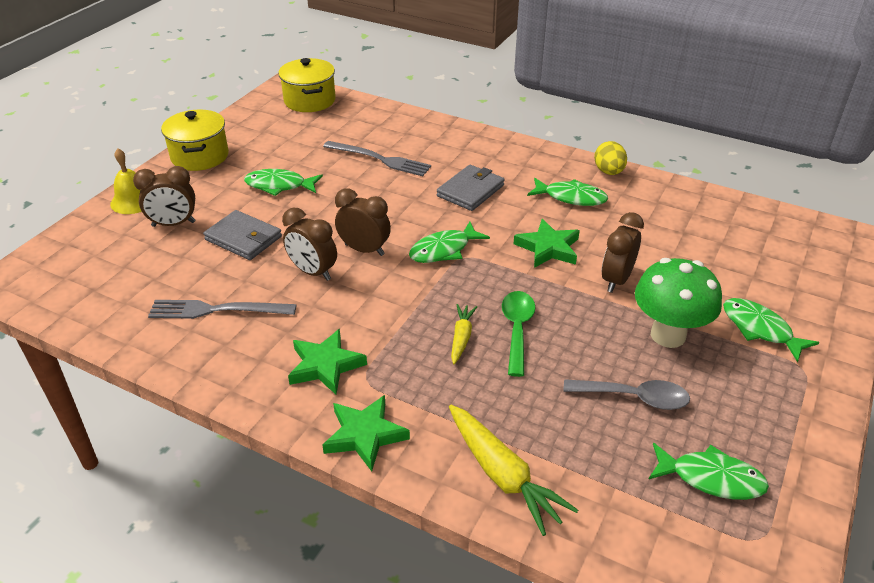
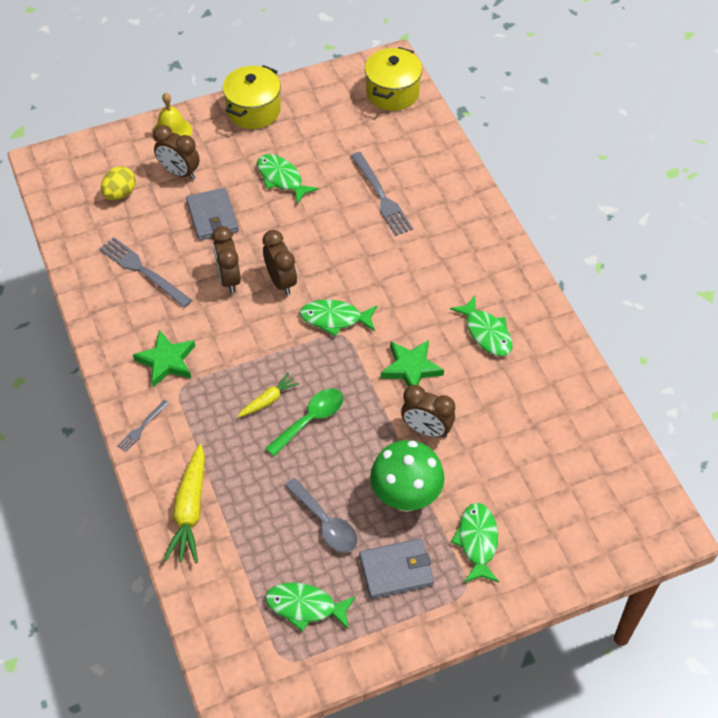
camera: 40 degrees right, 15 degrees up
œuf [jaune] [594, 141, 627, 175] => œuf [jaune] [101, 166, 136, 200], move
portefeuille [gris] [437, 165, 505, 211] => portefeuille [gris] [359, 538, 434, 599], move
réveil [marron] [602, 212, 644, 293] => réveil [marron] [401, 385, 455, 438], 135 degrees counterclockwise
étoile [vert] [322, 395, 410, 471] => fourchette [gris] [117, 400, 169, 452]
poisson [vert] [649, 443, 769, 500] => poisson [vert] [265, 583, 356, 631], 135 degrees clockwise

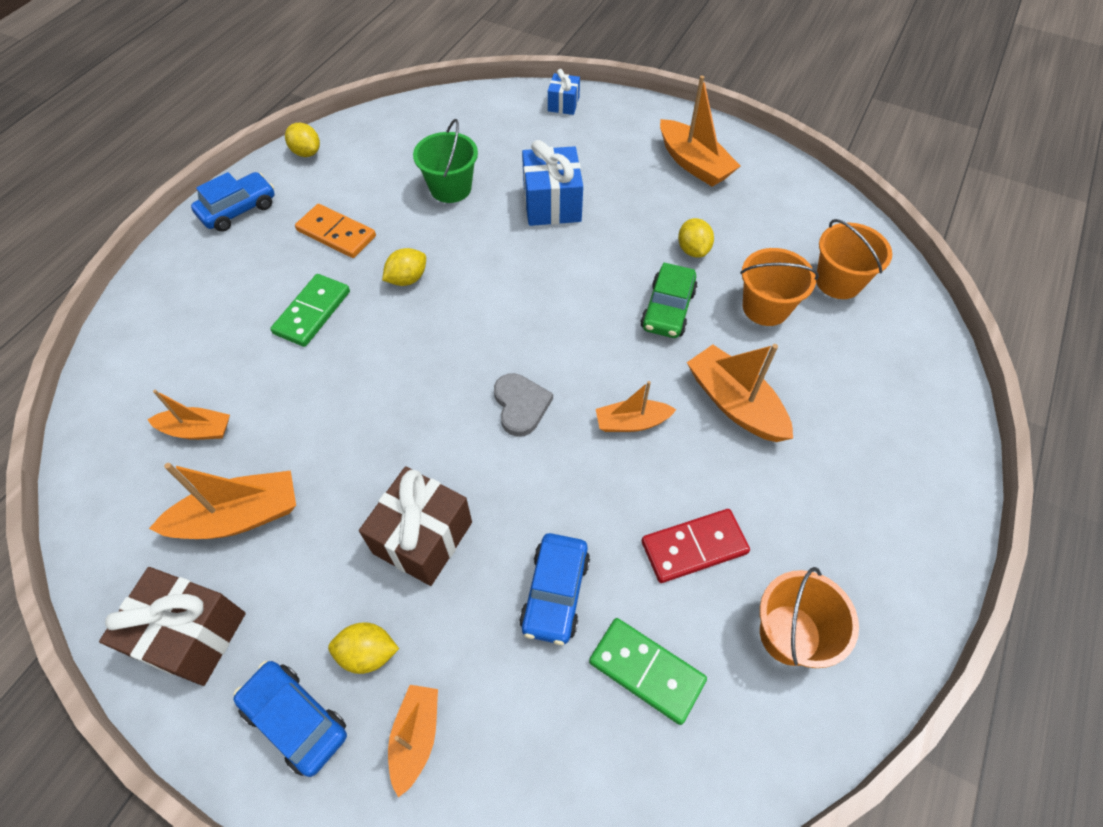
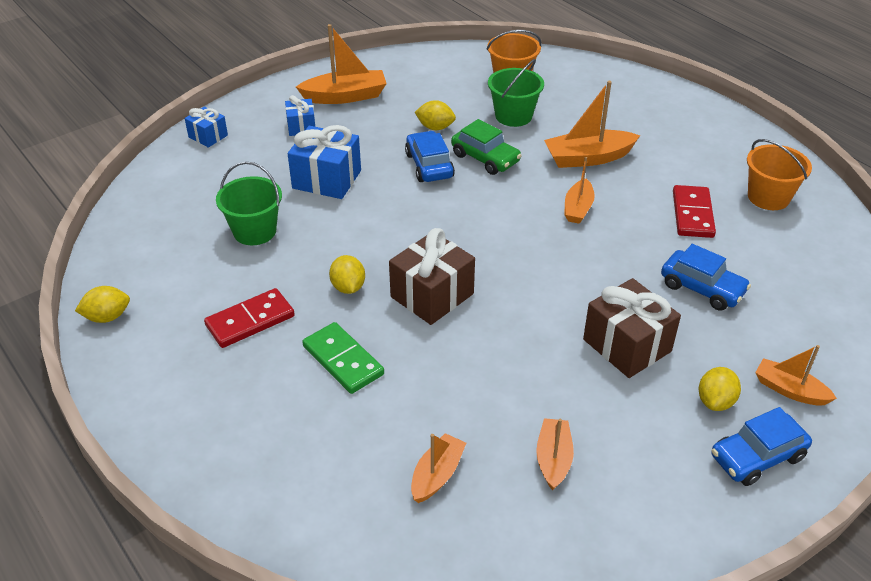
camera: 65 degrees left, 15 degrees down
voiture [bleu] [191, 172, 275, 232] => voiture [bleu] [405, 131, 455, 182], move
domino [orange] [295, 204, 376, 258] => domino [rouge] [204, 288, 295, 348]
seau [orange] [740, 248, 819, 326] => seau [vert] [488, 59, 544, 127]
cœur [gris] [494, 373, 553, 437] => nothing
bateau [orange] [149, 463, 296, 539] => bateau [orange] [536, 418, 574, 491], x0.63
cadeau [marron] [99, 567, 246, 686] => cadeau [marron] [389, 228, 475, 325], move
domino [vert] [589, 618, 707, 725] => nothing
nothing => cadeau [bleu] [285, 95, 315, 136]

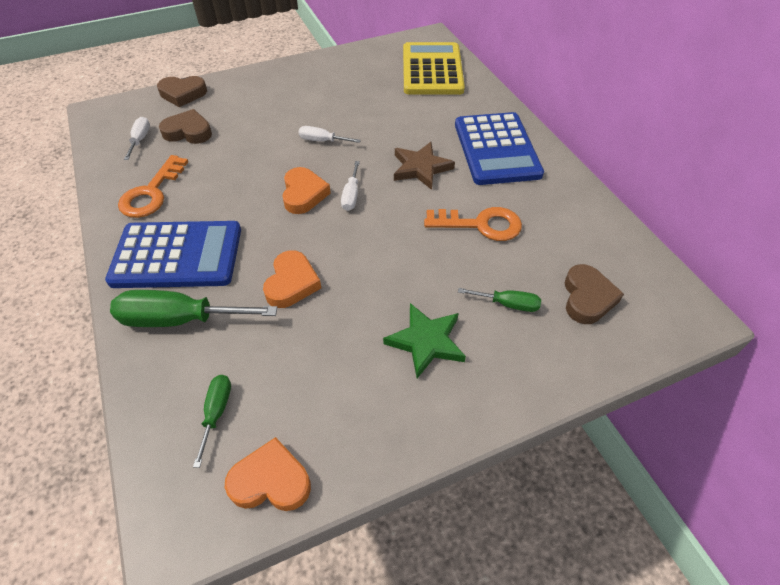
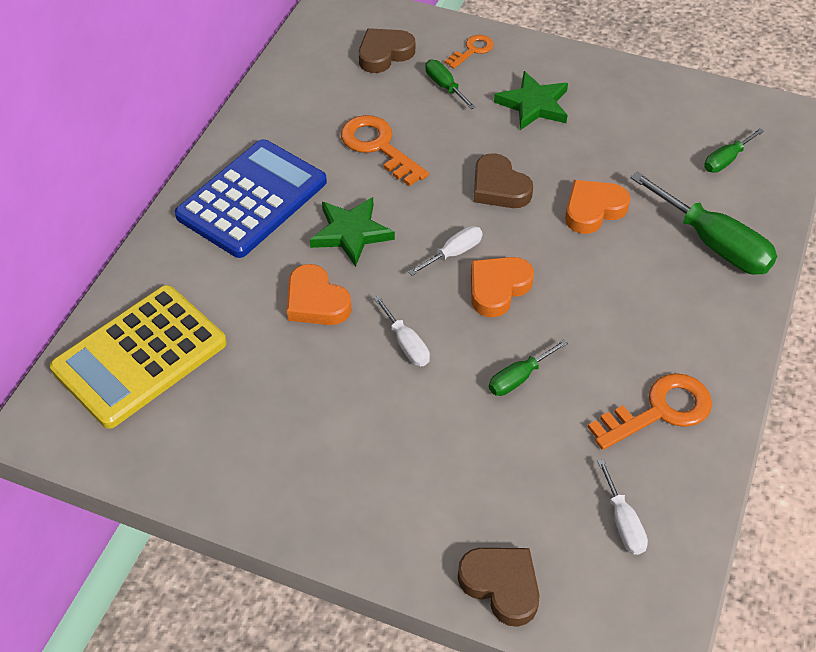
camera: 135 degrees left, 0 degrees up
cœur [marron] [159, 109, 212, 144] => cœur [marron] [474, 153, 533, 208], move
tournevis [blanc] [124, 117, 150, 160] => tournevis [blanc] [597, 459, 648, 555], 60 degrees counterclockwise
étoile [marron] [394, 142, 455, 190] => étoile [vert] [310, 197, 395, 267]
calculatrice [bleu] [105, 221, 241, 288] => nothing
cœur [orange] [225, 437, 311, 511] => cœur [orange] [287, 264, 352, 325], move
nothing => clé [orange] [445, 35, 494, 69]
nothing => tournevis [vert] [489, 339, 568, 396]

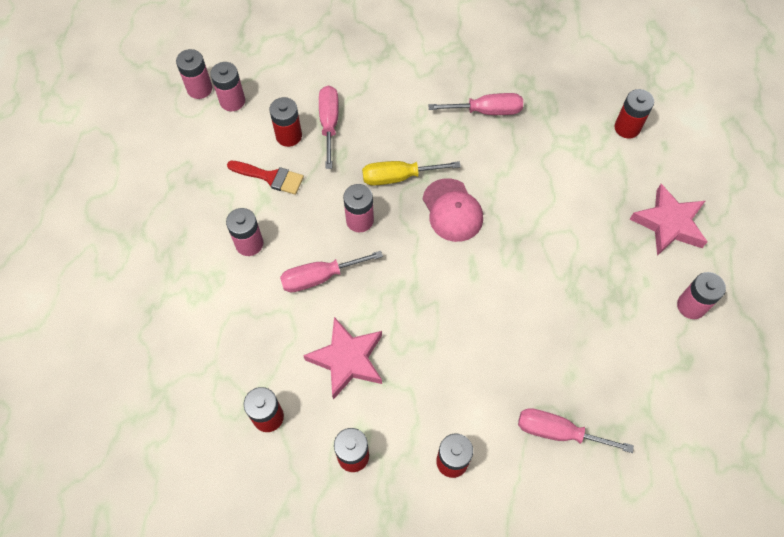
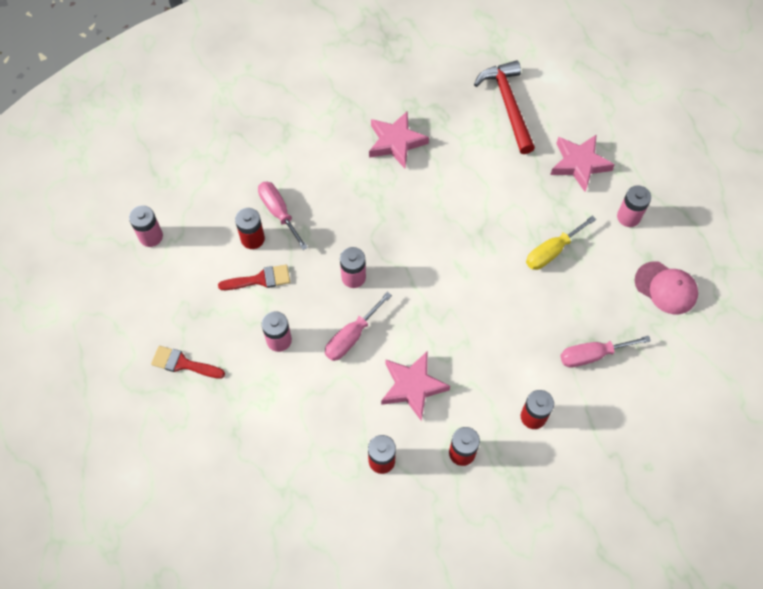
camera: 30 degrees left, 0 degrees up
pile [rose] [210, 62, 245, 111] => nothing
pile [rouge] [614, 89, 654, 139] => marteau [rouge] [474, 60, 535, 154]
tournevis [rose] [428, 93, 523, 115] => étoile [rose] [369, 111, 429, 168]
tournevis [jaune] [362, 161, 461, 186] => tournevis [jaune] [526, 215, 596, 270], move
casquette [rose] [423, 178, 483, 242] => casquette [rose] [635, 261, 698, 314], move
nothing => pinceau [rouge] [151, 346, 225, 379]

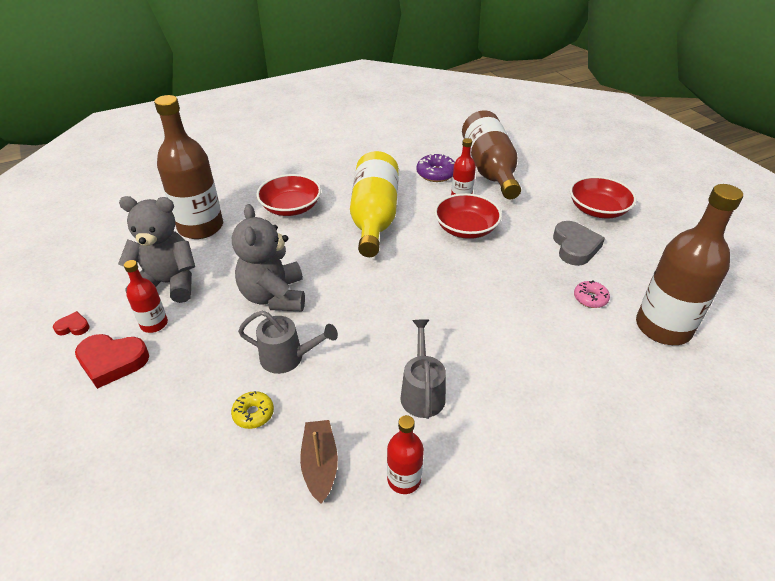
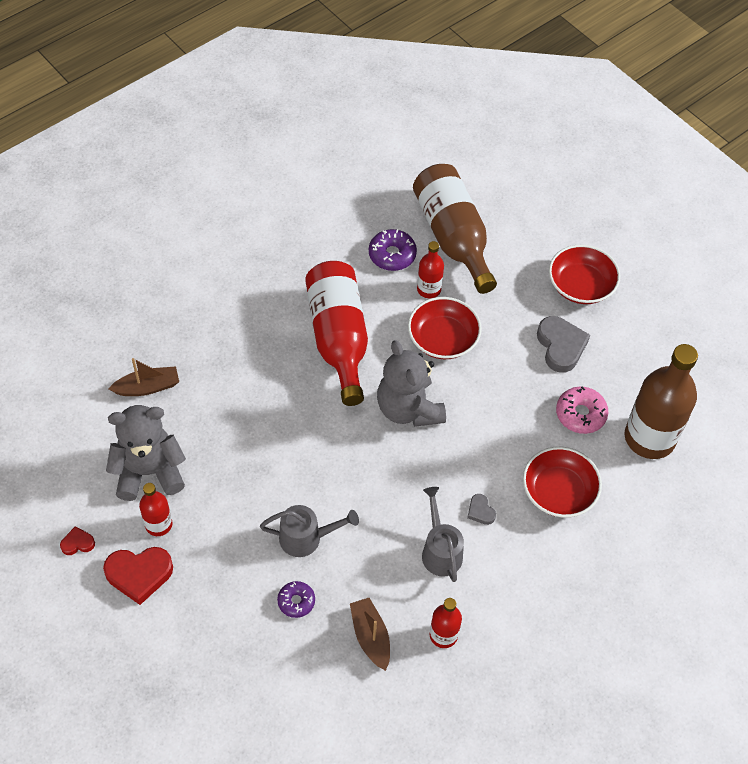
camera: 15 degrees left, 15 degrees up
bouteille [marron] [154, 95, 223, 239] => bateau [marron] [108, 358, 179, 396]
bouteille [jaune] [350, 151, 399, 257] => bouteille [rouge] [305, 261, 368, 406]
bol [rouge] [256, 174, 321, 216] => bol [rouge] [523, 447, 602, 518], move
ours en peluche [gris] [232, 204, 305, 311] => ours en peluche [gris] [377, 340, 446, 427], move
beignet [rose] [574, 280, 610, 308] => beignet [rose] [556, 386, 608, 434], x1.50
beignet [jaune] [231, 391, 274, 429] => beignet [violet] [277, 581, 315, 618]
nothing => cœur [gris] [467, 494, 496, 525]

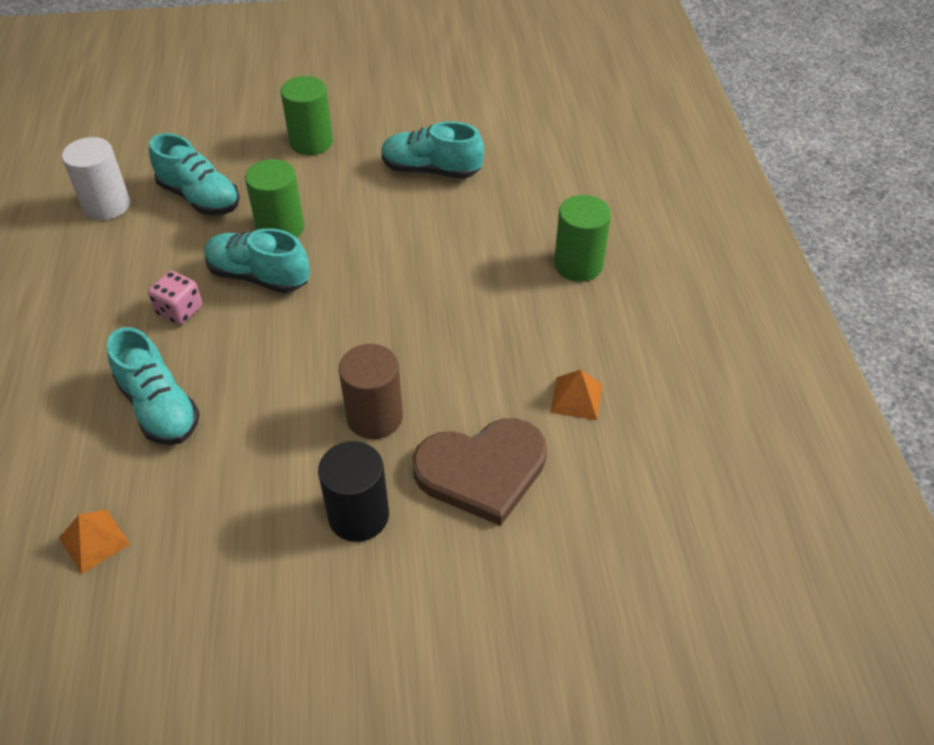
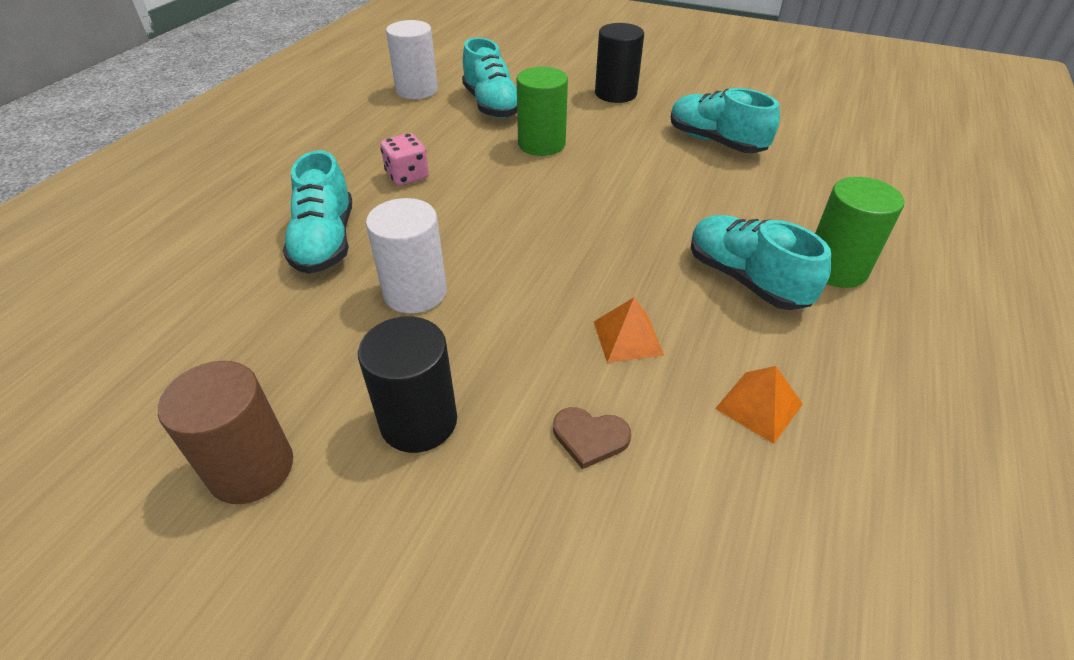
camera: 30 degrees right, 5 degrees down
cylindre [vert] [281, 76, 333, 155] => cylindre [noir] [595, 23, 644, 103]
chaussure [turquoise] [204, 228, 310, 293] => chaussure [turquoise] [691, 215, 831, 310], move
cylindre [marron] [339, 344, 403, 439] => cylindre [marron] [158, 361, 293, 504], move
cœur [marron] [413, 418, 547, 526] => cœur [marron] [553, 407, 631, 469], x0.43
pyramide [orange] [59, 509, 130, 574] => pyramide [orange] [594, 297, 664, 363], move
nothing => cylindre [blanc] [366, 198, 447, 313]

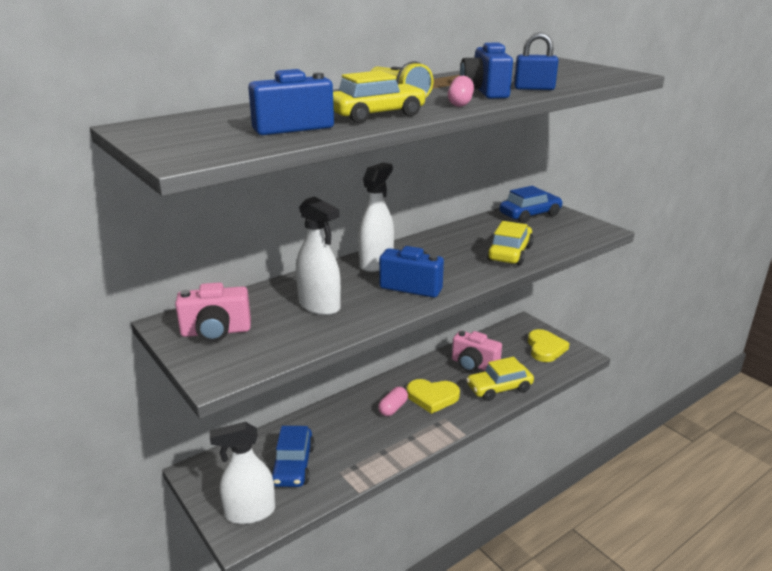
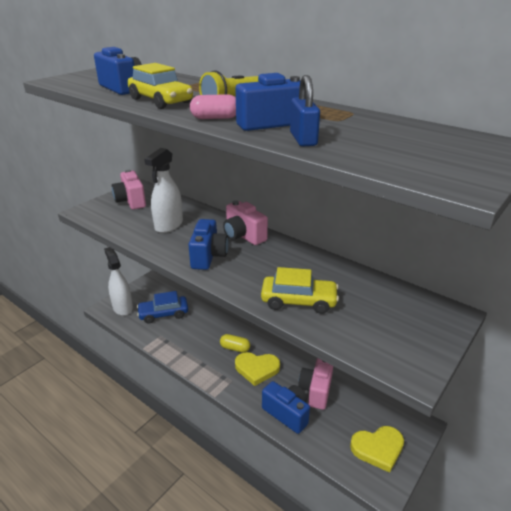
camera: 75 degrees right, 5 degrees up
vaporisateur [blanc] [358, 163, 394, 272] => appareil photo [rose] [223, 200, 268, 245]
voiture [bleu] [499, 186, 563, 223] => nothing
voiture [jaune] [466, 357, 534, 401] => appareil photo [bleu] [262, 381, 310, 434]
cœur [jaune] [407, 379, 460, 414] => cœur [jaune] [235, 352, 280, 386], 75 degrees counterclockwise
gélule [rose] [378, 387, 408, 416] => gélule [jaune] [220, 334, 250, 353]

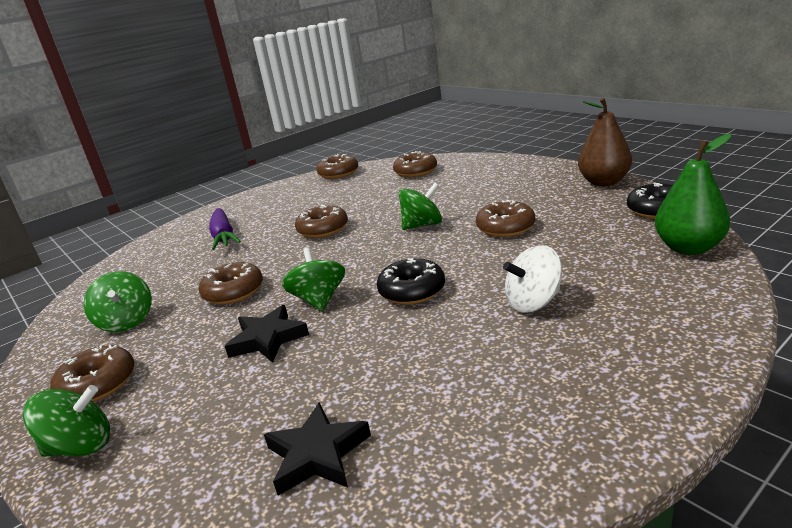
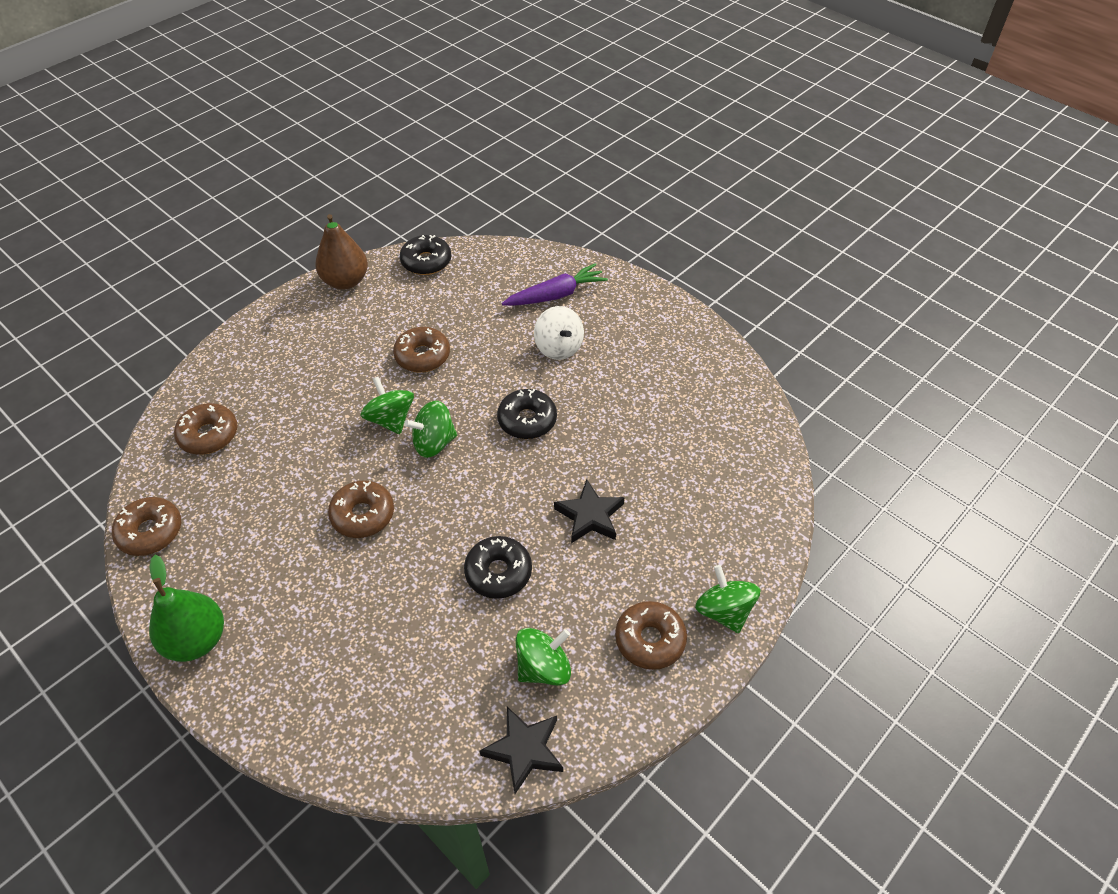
camera: 100 degrees left, 25 degrees up
poire [vert] [655, 134, 731, 255] => poire [vert] [149, 555, 224, 662], move
carotte [violet] [209, 208, 241, 250] => carotte [violet] [502, 263, 608, 306], move
toupie [vert] [282, 247, 345, 311] => toupie [vert] [404, 401, 457, 458], move
beignet [marron] [199, 262, 263, 305] => beignet [noir] [464, 536, 532, 599]
étoile [noir] [264, 403, 371, 496] => étoile [noir] [480, 707, 563, 794], move

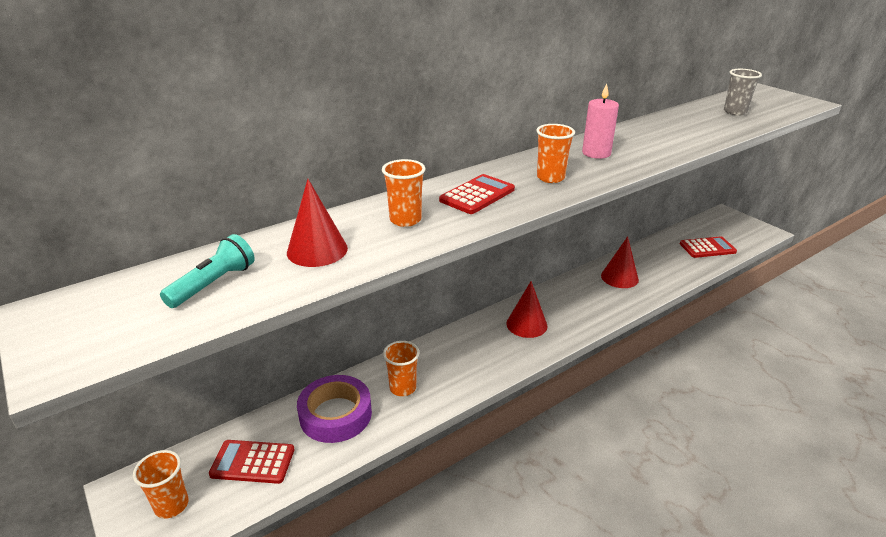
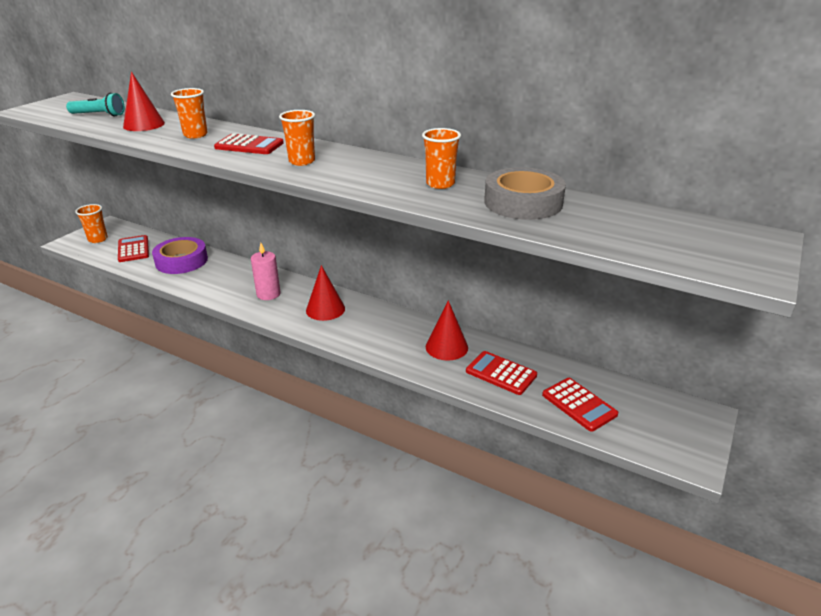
camera: 65 degrees right, 0 degrees up
gobelet [gris] [724, 69, 762, 116] => nothing
bougie [rose] [582, 84, 619, 159] => bougie [rose] [251, 243, 281, 300], move
gobelet [orange] [383, 341, 420, 396] => gobelet [orange] [422, 128, 461, 189], move
nothing => ruban adhésif [gris] [484, 167, 566, 220]
nothing => calculatrice [rouge] [466, 351, 537, 395]

